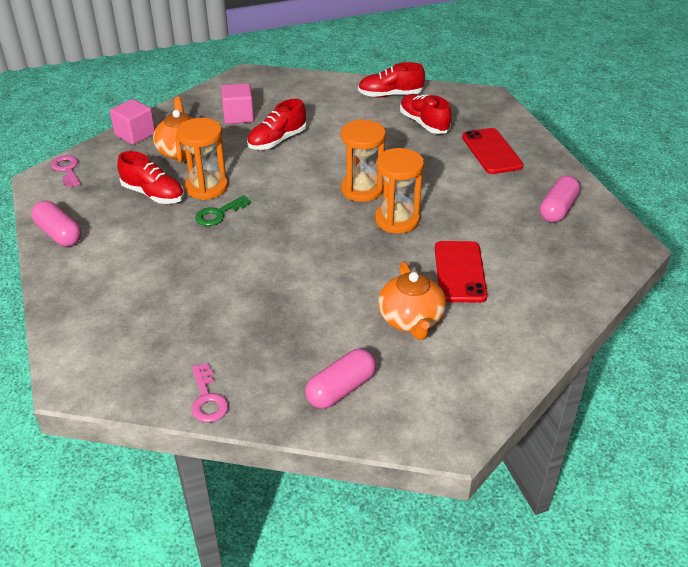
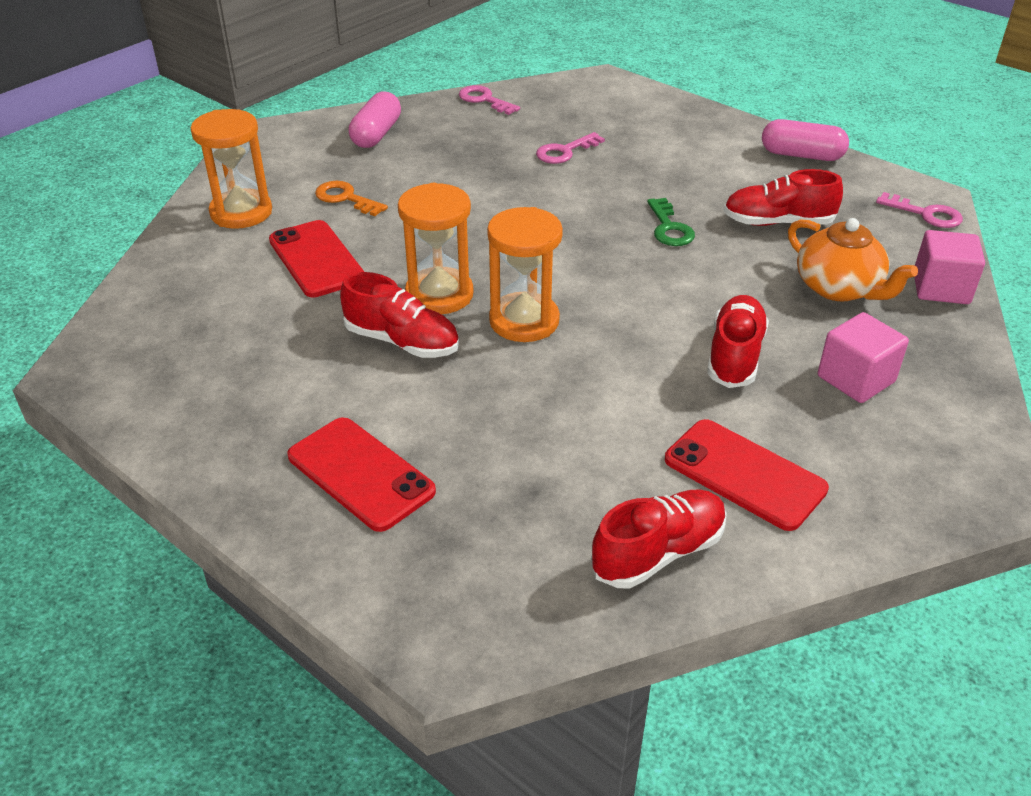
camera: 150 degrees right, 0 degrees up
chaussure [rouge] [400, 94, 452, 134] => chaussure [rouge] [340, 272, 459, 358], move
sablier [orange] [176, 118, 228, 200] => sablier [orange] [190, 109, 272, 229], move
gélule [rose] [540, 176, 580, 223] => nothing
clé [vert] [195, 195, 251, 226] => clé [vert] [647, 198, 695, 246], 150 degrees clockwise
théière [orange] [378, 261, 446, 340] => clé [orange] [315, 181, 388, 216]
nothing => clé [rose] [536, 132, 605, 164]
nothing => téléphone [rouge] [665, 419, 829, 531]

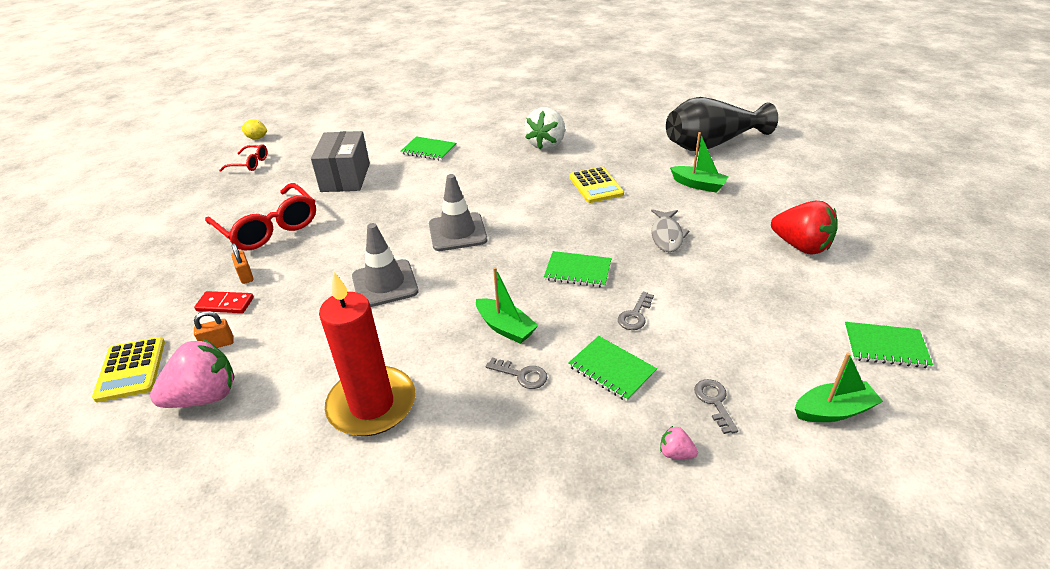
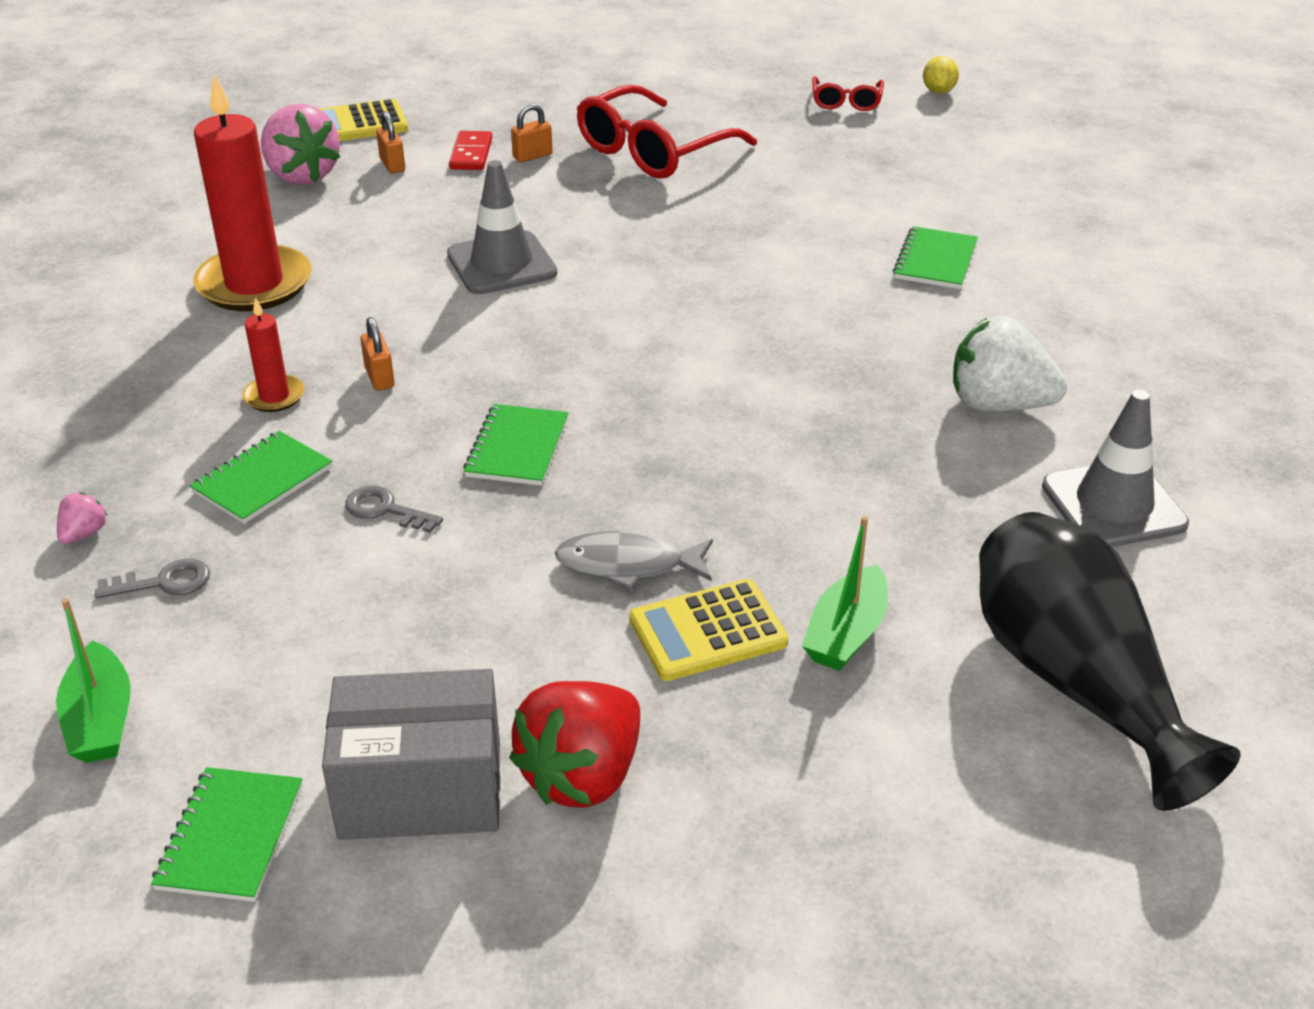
camera: 85 degrees right, 0 degrees up
boîte [gris] [311, 131, 370, 192] => boîte [gris] [322, 669, 500, 840], move
calculatrice [jaune] [569, 167, 624, 203] => calculatrice [jaune] [629, 579, 788, 681], move
cône de chantier [gris] [429, 174, 487, 251] => cône de chantier [gris] [1042, 390, 1189, 547], move
bateau [vert] [476, 267, 538, 344] => cadenas [orange] [360, 317, 395, 391]
clé [gris] [486, 358, 547, 389] => bougie [rouge] [243, 297, 304, 412]

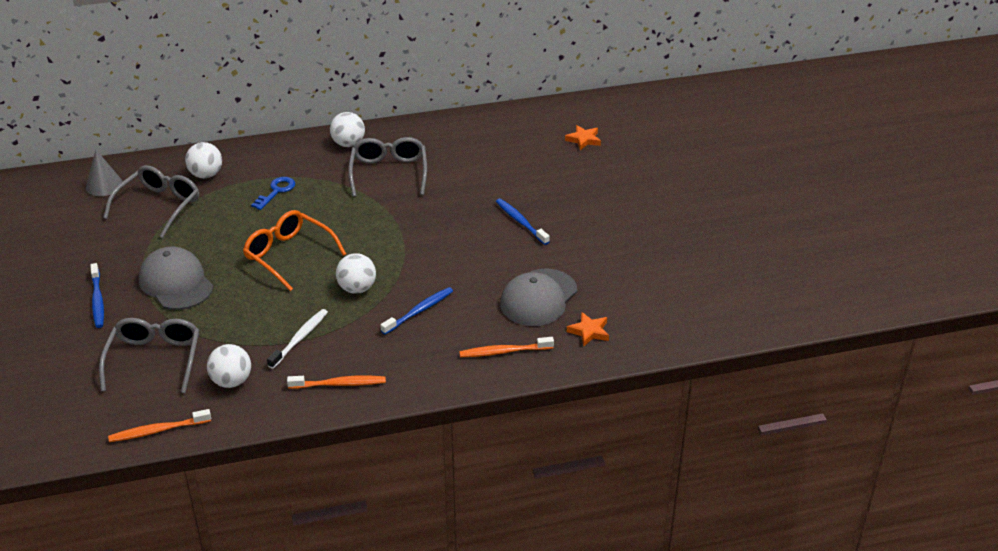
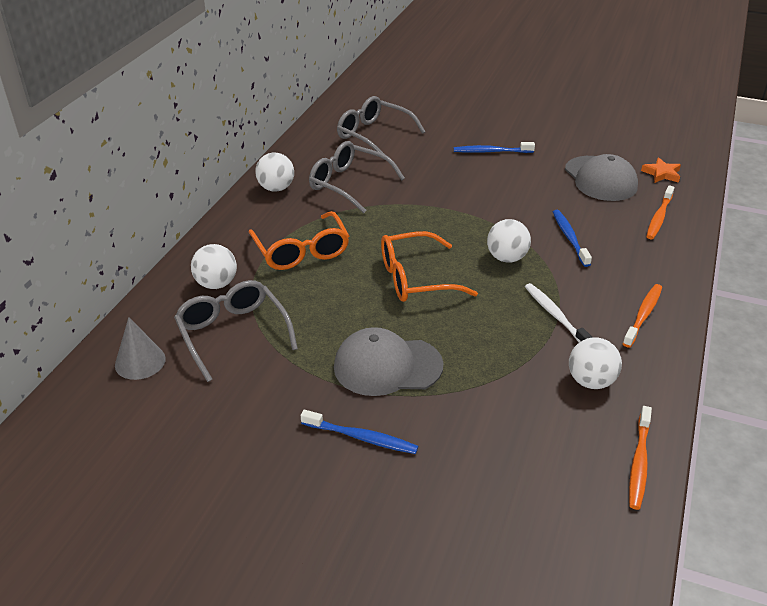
camera: 55 degrees left, 0 degrees up
étoile [orange] [565, 125, 601, 150] => nothing
clé [bleu] [251, 177, 295, 210] => lunettes [orange] [249, 211, 349, 270]
lunettes [gris] [99, 318, 199, 393] => lunettes [gris] [337, 96, 426, 155], move

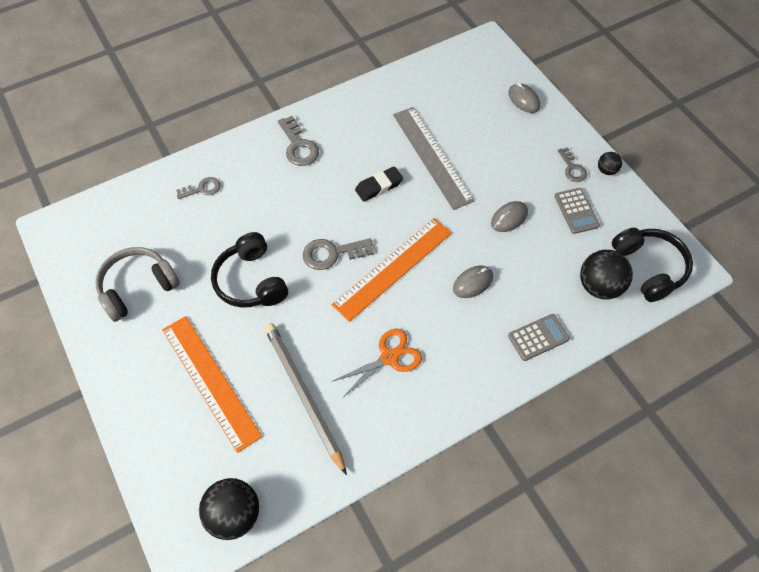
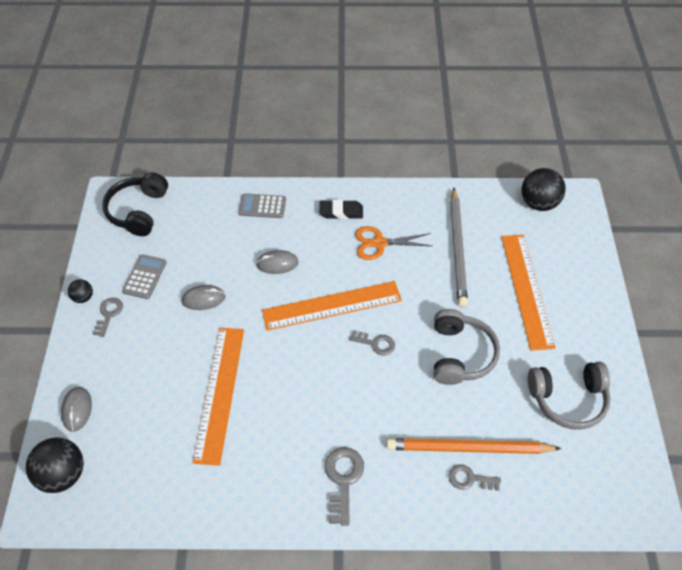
camera: 150 degrees left, 5 degrees down
règle [gris] [393, 107, 474, 210] => règle [orange] [193, 328, 244, 466]
gomme [noir] [355, 166, 403, 202] => gomme [noir] [319, 200, 363, 219], move
casque audio [noir] [211, 232, 288, 308] => casque audio [gris] [434, 309, 500, 385]
clé [gris] [303, 238, 374, 270] => clé [gris] [349, 330, 395, 356], x0.66
balle [noir] [580, 250, 633, 300] => balle [noir] [26, 437, 84, 493], move
nothing => crayon [orange] [386, 438, 561, 454]

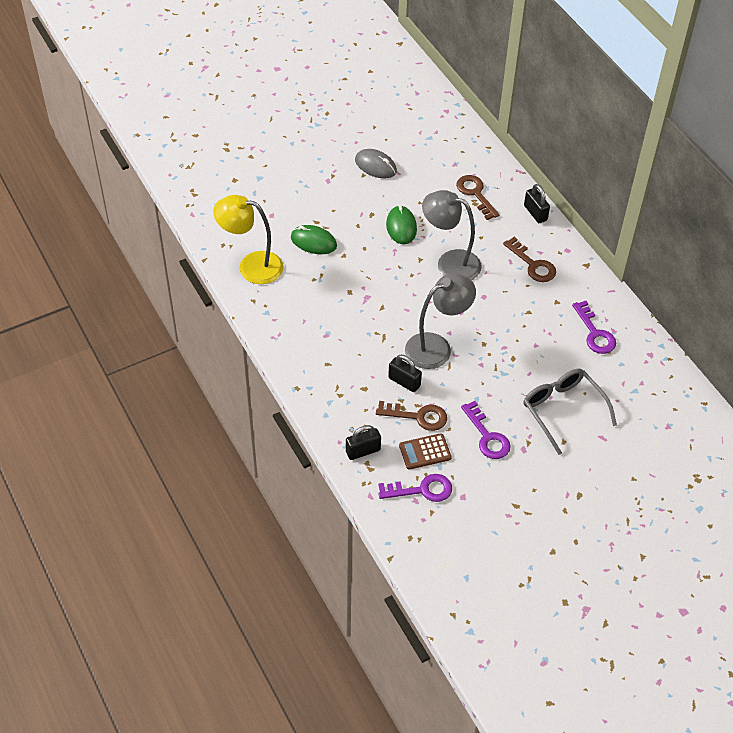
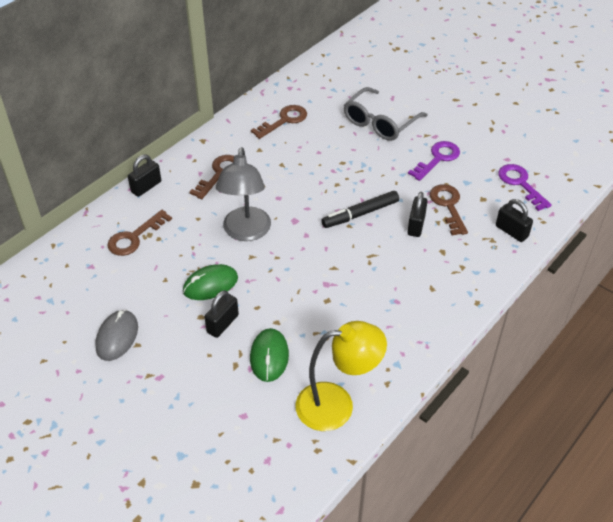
camera: 110 degrees left, 5 degrees down
lampe [jaune] [213, 195, 284, 284] => lampe [jaune] [296, 321, 387, 431], 90 degrees counterclockwise
lampe [gris] [405, 273, 476, 369] => feutre [noir] [321, 191, 399, 228]
clé [violet] [572, 301, 616, 354] => clé [marron] [251, 105, 307, 139]
calculatrice [marron] [399, 433, 451, 470] => nothing
nothing => cadenas [noir] [205, 290, 239, 338]

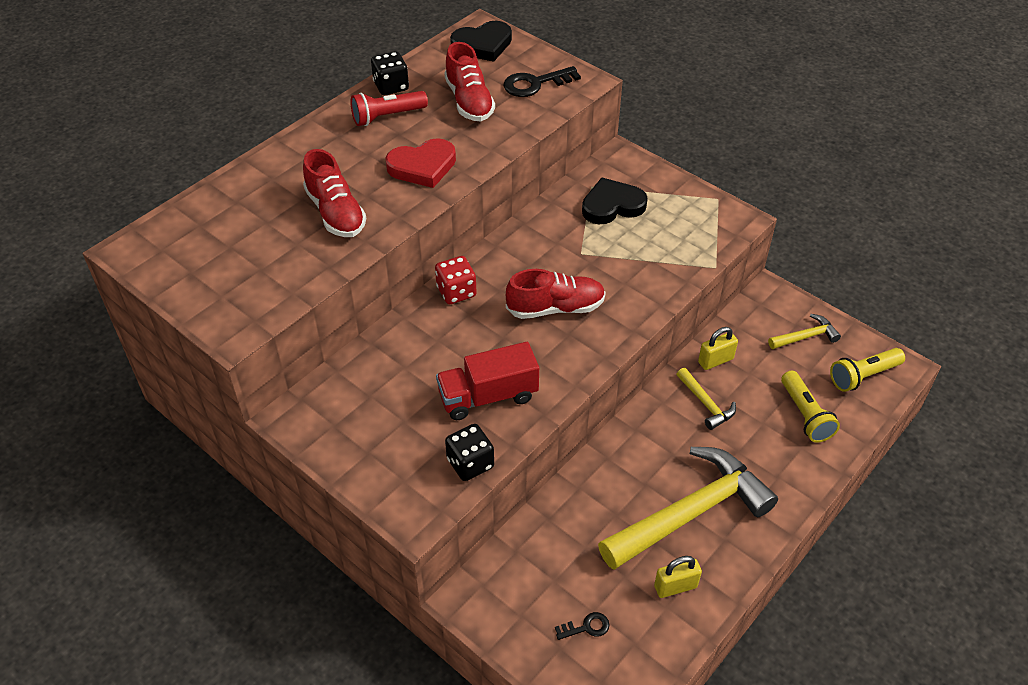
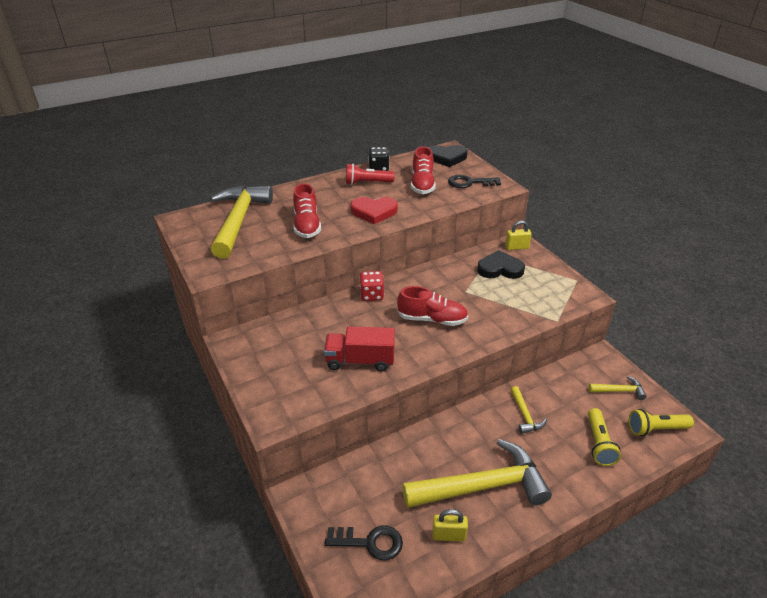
camera: 20 degrees right, 10 degrees down
cadenas [jaune] [698, 327, 738, 370] => cadenas [jaune] [505, 221, 532, 250], move
dé [noir] [445, 424, 494, 481] => nothing
clé [noir] [555, 612, 610, 640] => clé [noir] [325, 526, 403, 560], x1.83
nothing => marteau [jaune] [211, 186, 273, 259]

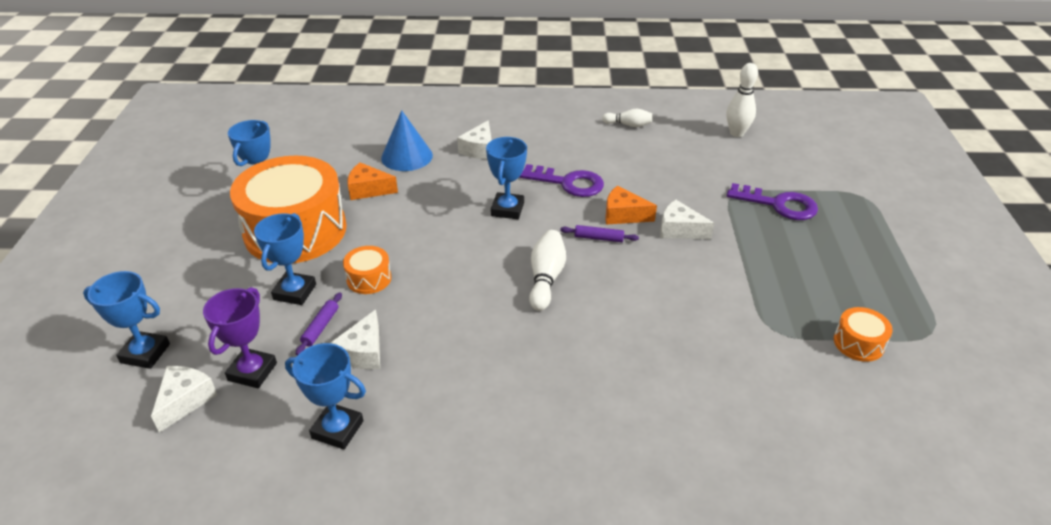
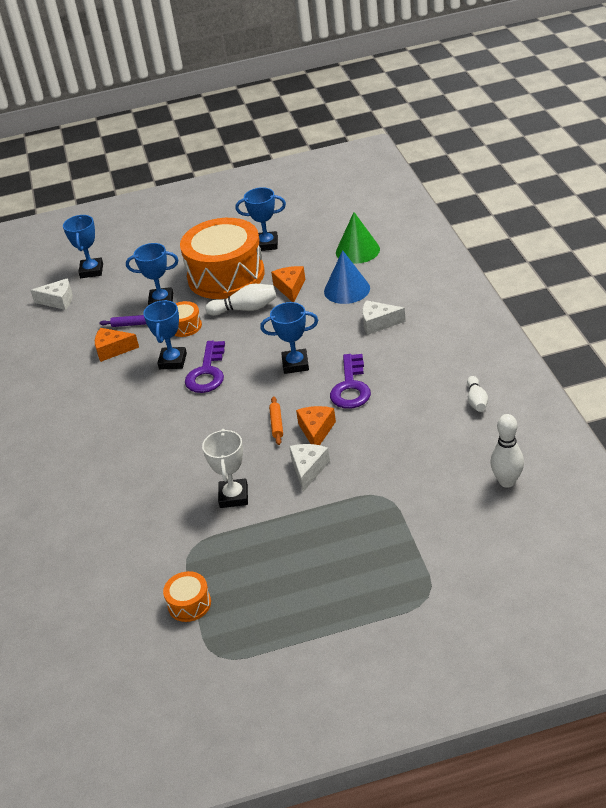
camera: 80 degrees right, 0 degrees up
clé [violet] [727, 183, 818, 220] => clé [violet] [185, 341, 225, 393], move
rouleau à pâtisserie [violet] [560, 225, 639, 242] => rouleau à pâtisserie [orange] [269, 396, 283, 445]
quille [blanc] [529, 230, 566, 311] => quille [blanc] [205, 284, 277, 316], move
trophée [violet] [203, 287, 277, 388] => nothing
fromage [blanc] [331, 310, 380, 369] => fromage [orange] [95, 328, 139, 362]
trophée [bleu] [285, 343, 366, 449] => trophée [bleu] [143, 300, 187, 369], move
nothing => cône [vert] [336, 212, 380, 264]
nothing => trophée [blanc] [202, 429, 248, 508]

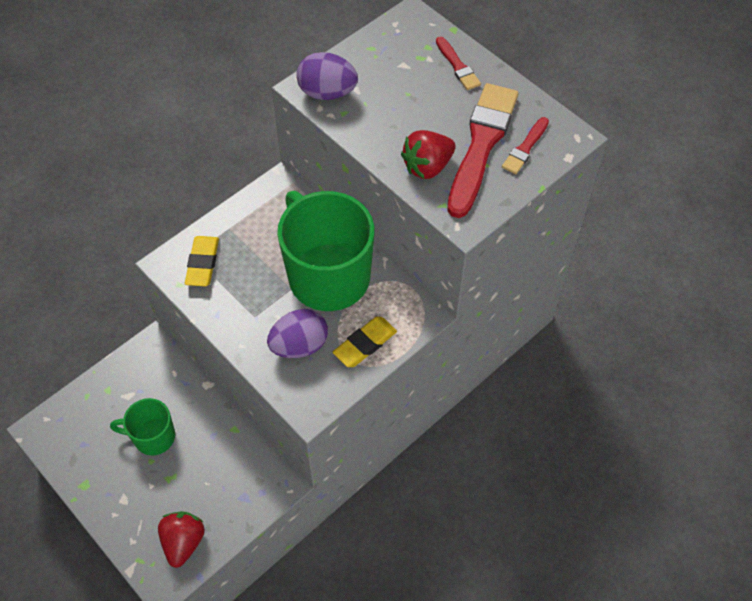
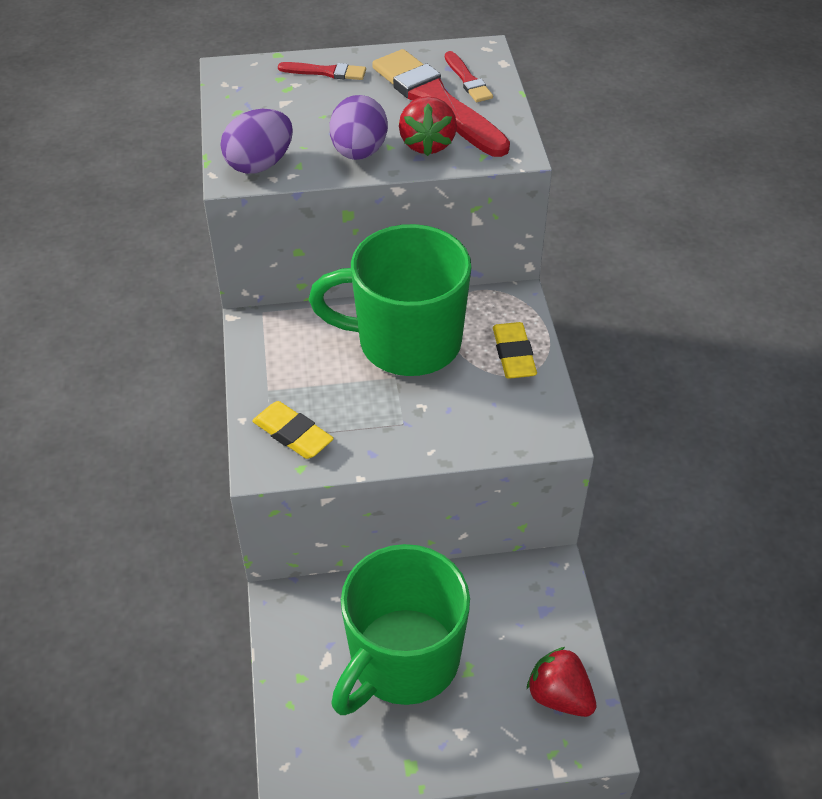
camera: 55 degrees left, 10 degrees down
œuf [violet] [267, 309, 328, 358] => œuf [violet] [329, 95, 388, 160], move
tasse [vert] [110, 398, 175, 456] => tasse [vert] [331, 544, 470, 715], x1.91

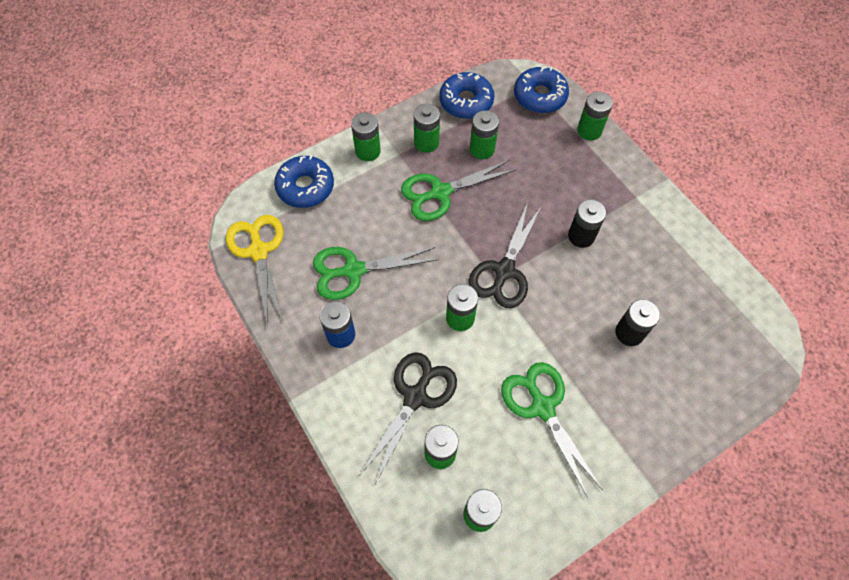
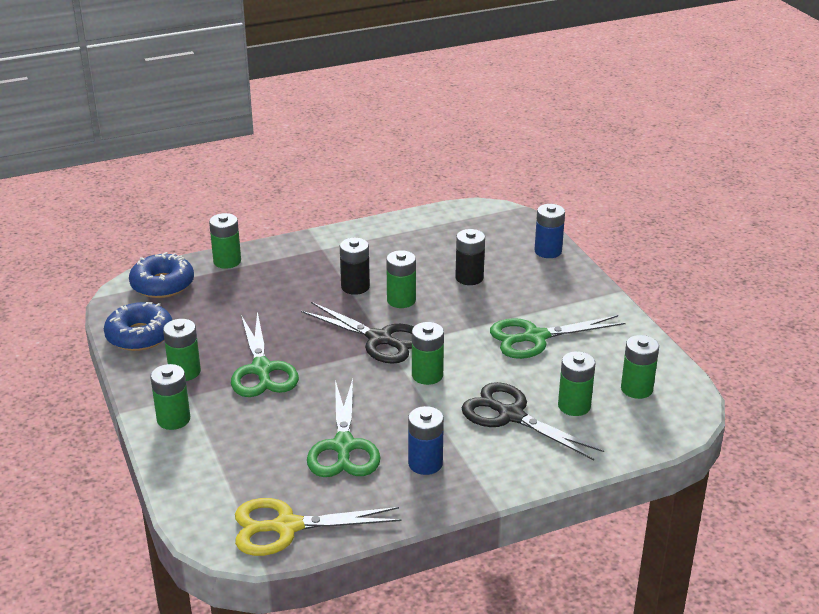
camera: 80 degrees left, 30 degrees down
pile [vert] [470, 110, 499, 159] => pile [vert] [386, 250, 416, 308], move
beignet [bleu] [274, 155, 334, 208] => nothing
nothing => pile [bleu] [535, 204, 565, 258]

